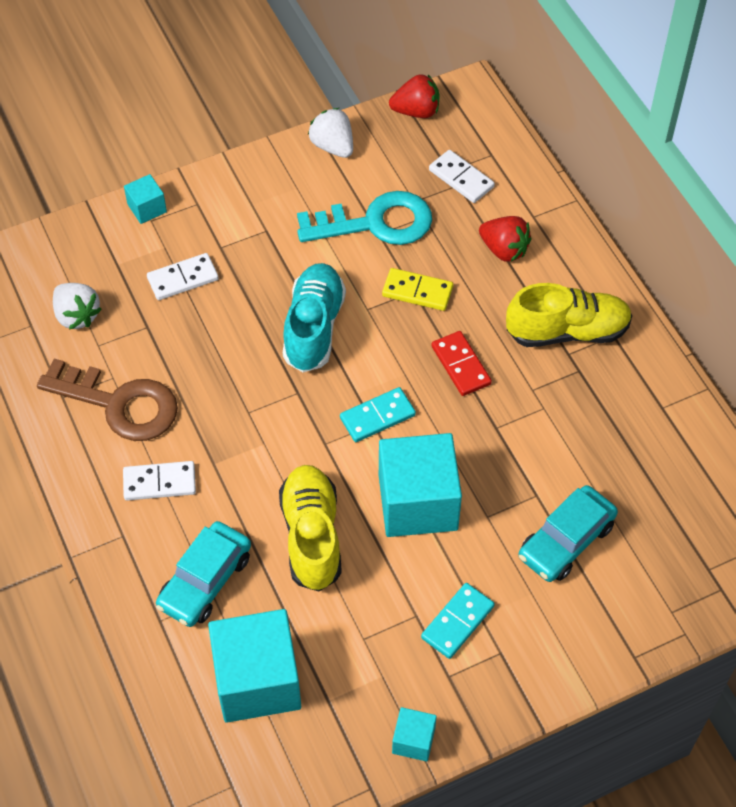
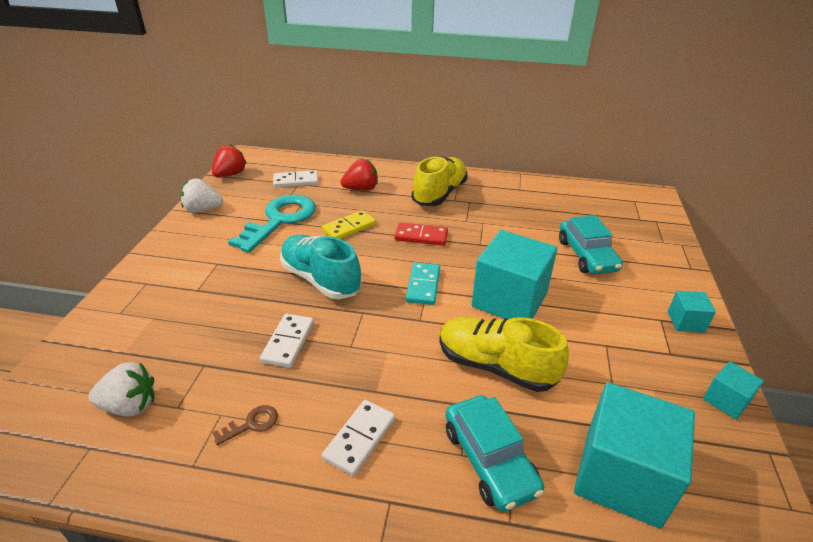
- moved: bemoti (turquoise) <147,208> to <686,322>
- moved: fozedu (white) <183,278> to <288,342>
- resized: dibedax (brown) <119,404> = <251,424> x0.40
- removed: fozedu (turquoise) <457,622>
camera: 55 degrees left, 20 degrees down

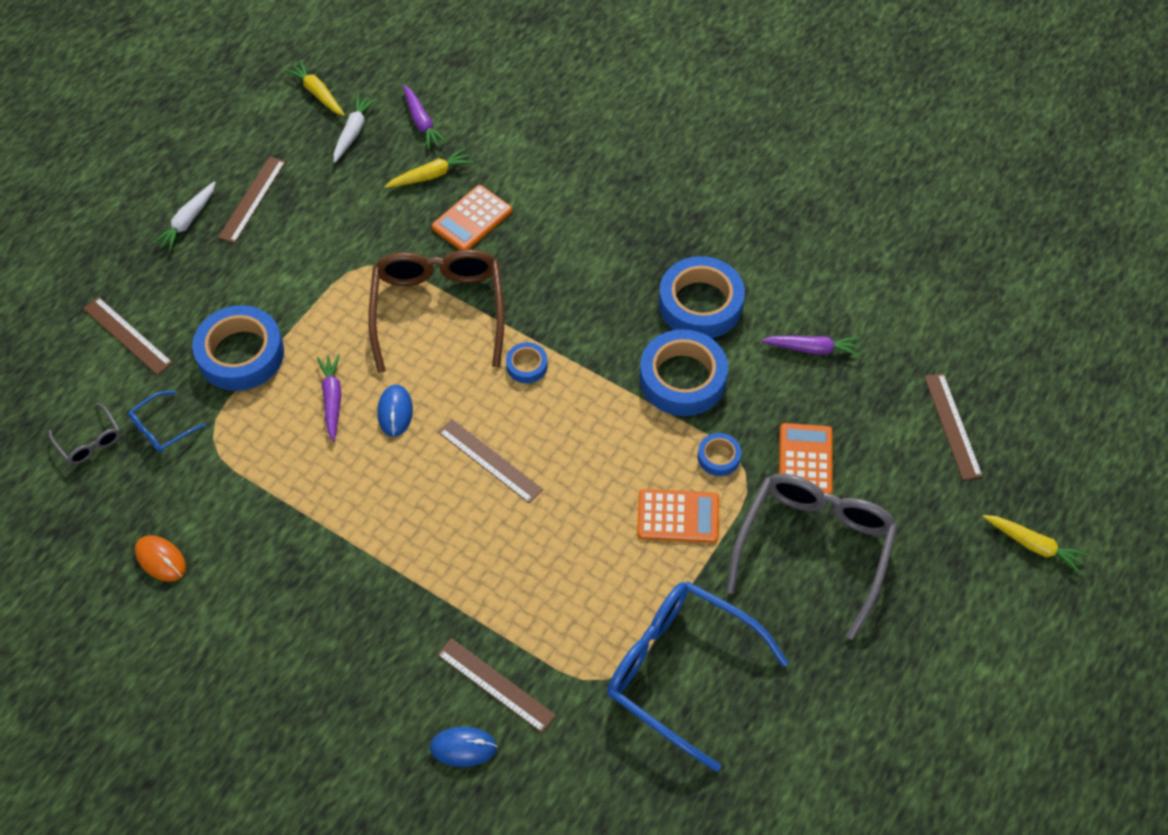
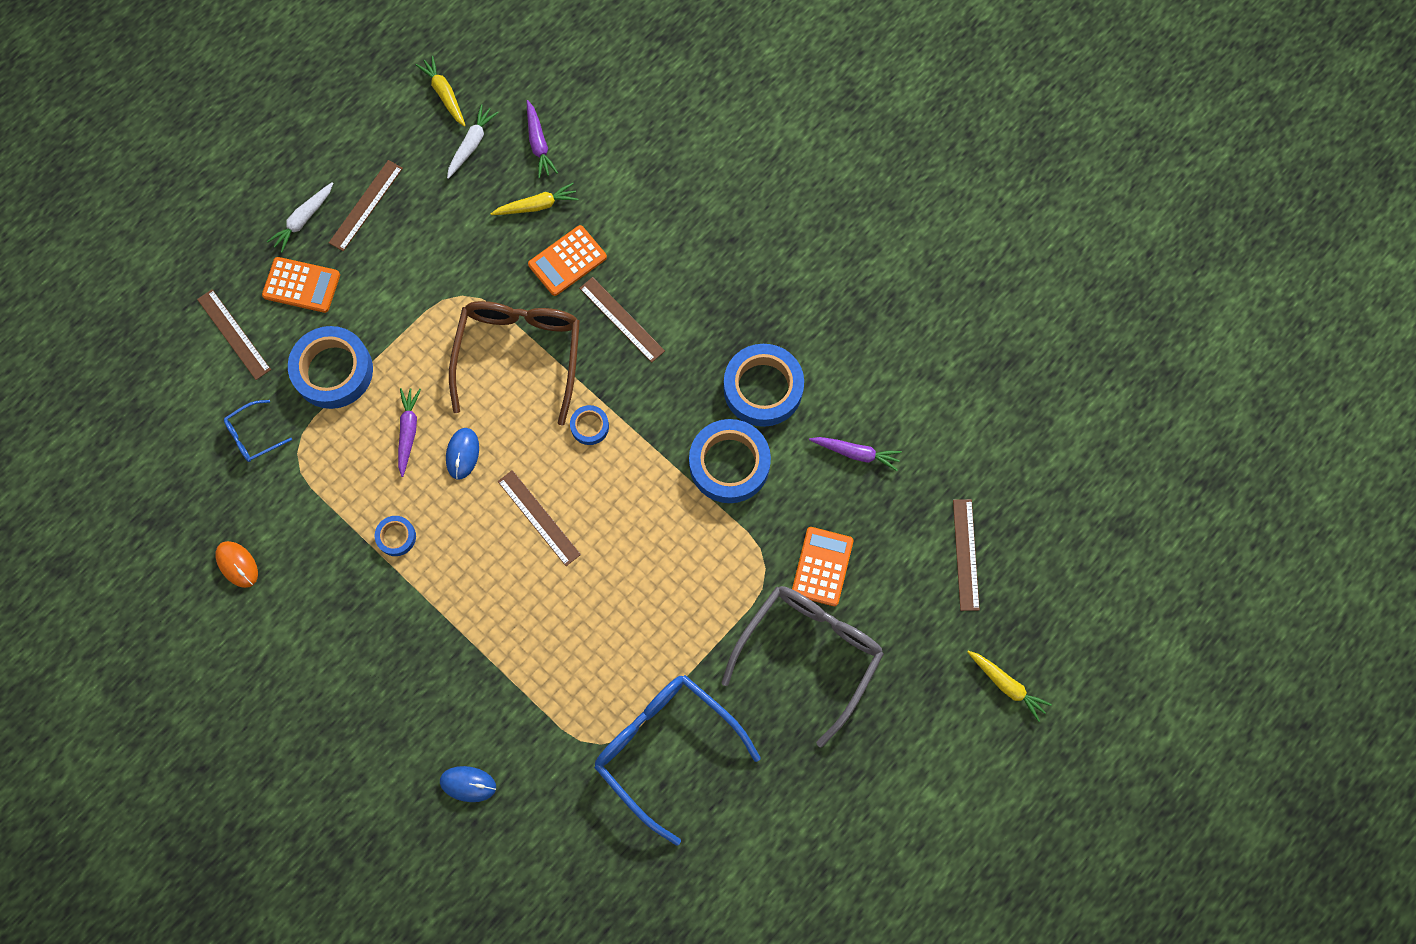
- removed: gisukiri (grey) <90,441>
- moved: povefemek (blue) <718,457> to <396,537>
- moved: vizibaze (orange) <678,516> to <301,285>
- moved: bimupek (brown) <495,685> to <621,319>
camera: 10 degrees right, 15 degrees up

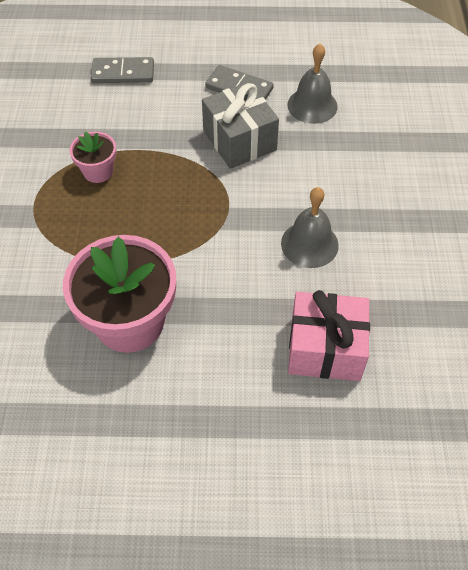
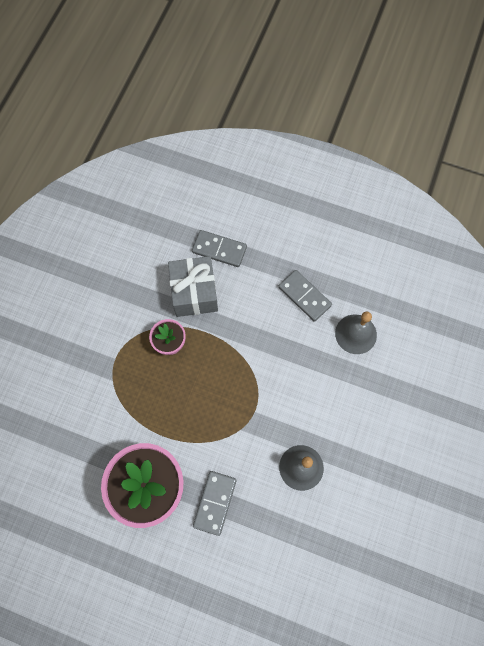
- moved: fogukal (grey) <239,140> to <194,293>
- removed: fogukal (pink) <325,349>
- added: fozedu (grey) <215,503>
camera: 20 degrees right, 15 degrees up

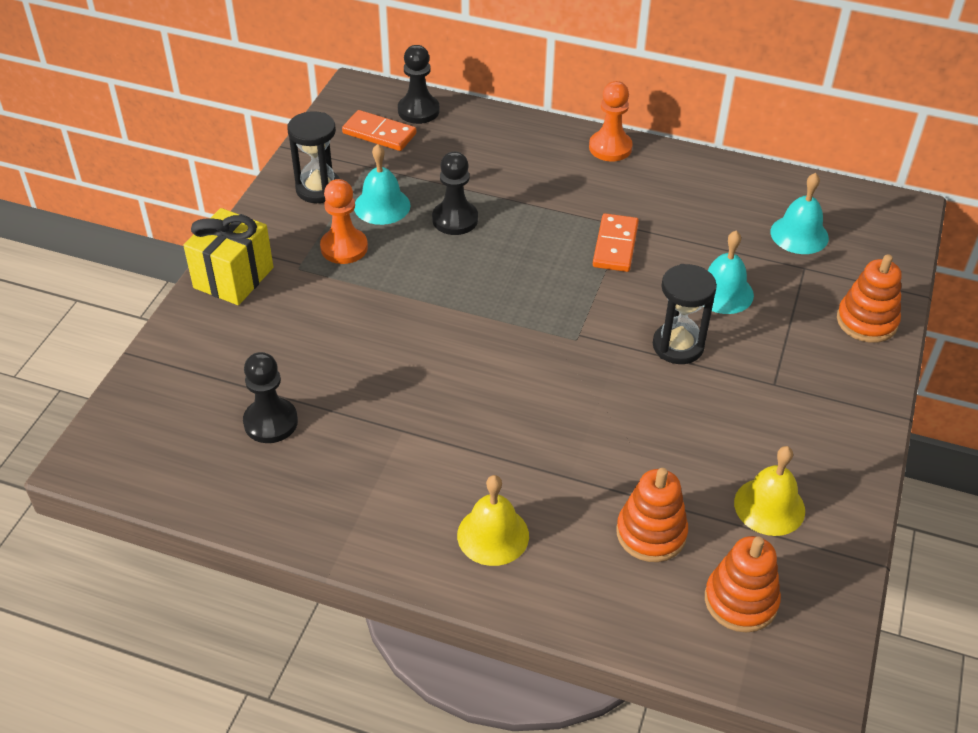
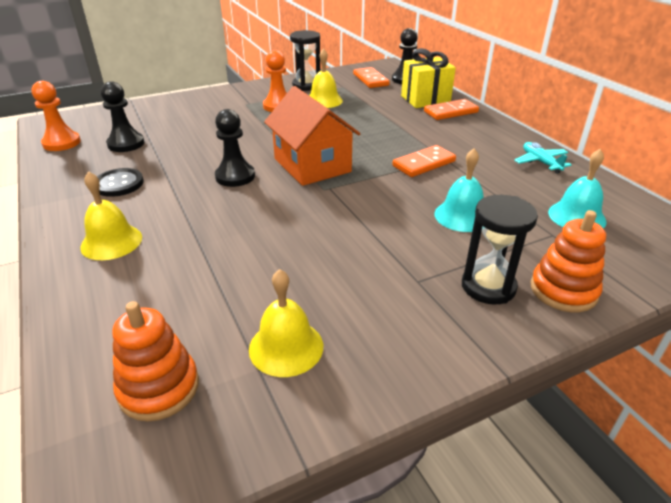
- moved: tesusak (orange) <610,148> to <61,143>
- recoloured: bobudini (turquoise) <382,206> to bobudini (yellow) <324,100>
- moved: tesusak (black) <455,219> to <235,176>
- moved: fogukal (yellow) <233,278> to <425,99>
- moved: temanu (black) <678,346> to <488,286>
- removed: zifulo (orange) <651,533>
- added: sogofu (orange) <312,165>
- added: fozedu (orange) <451,112>
- added: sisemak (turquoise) <540,162>
- added: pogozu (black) <119,184>
camera: 45 degrees right, 10 degrees down

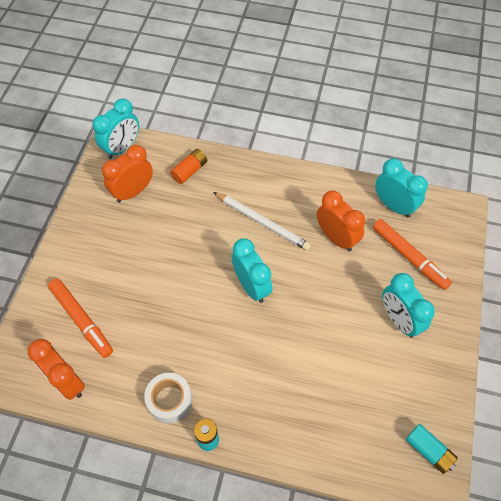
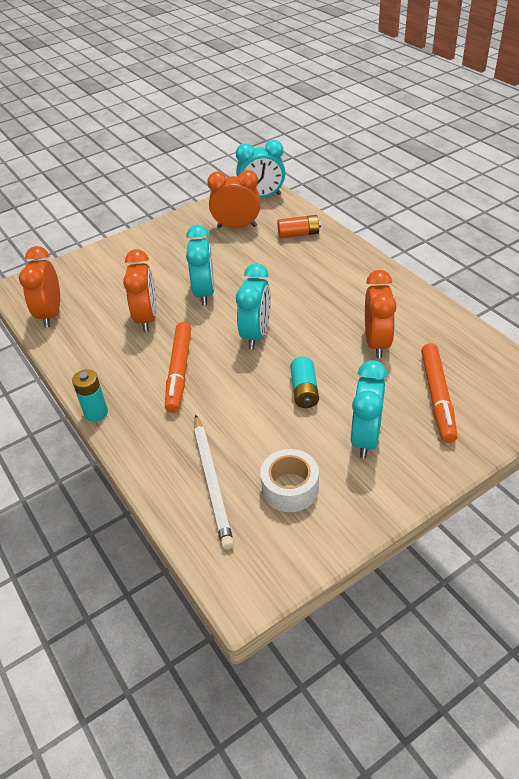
- moved: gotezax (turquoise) <393,206> to <204,293>
- moved: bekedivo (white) <262,222> to <212,482>
- moved: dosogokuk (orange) <81,320> to <179,371>
- moved: povefemek (white) <170,400> to <290,488>
- moved: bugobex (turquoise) <428,450> to <304,390>
- added: gotezax (orange) <147,318>
camera: 45 degrees right, 15 degrees down

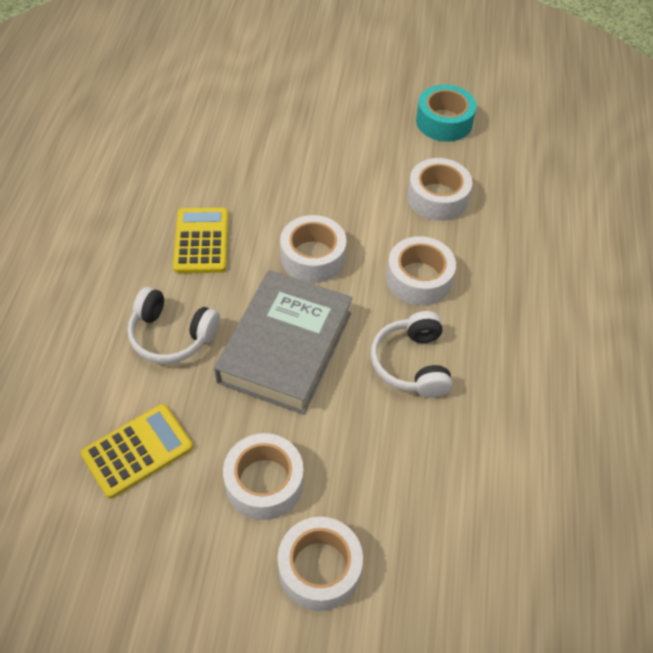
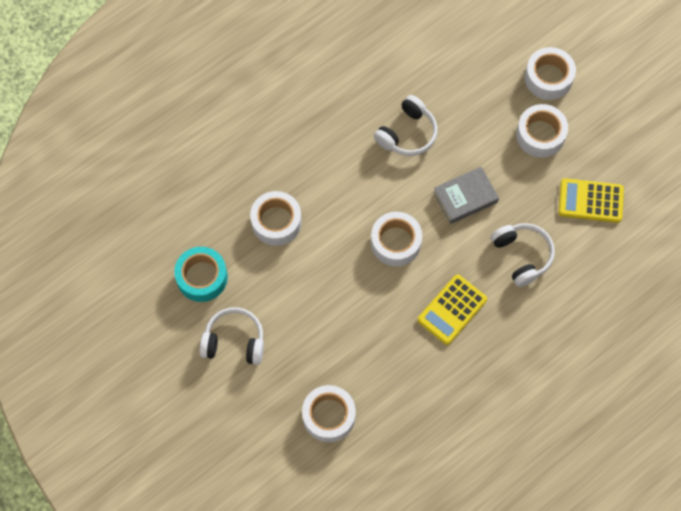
- moved: povefemek (white) <419,279> to <329,416>
- resized: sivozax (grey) <285,347> = <465,197> x0.58
- added: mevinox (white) <234,341>
camera: 135 degrees left, 15 degrees up

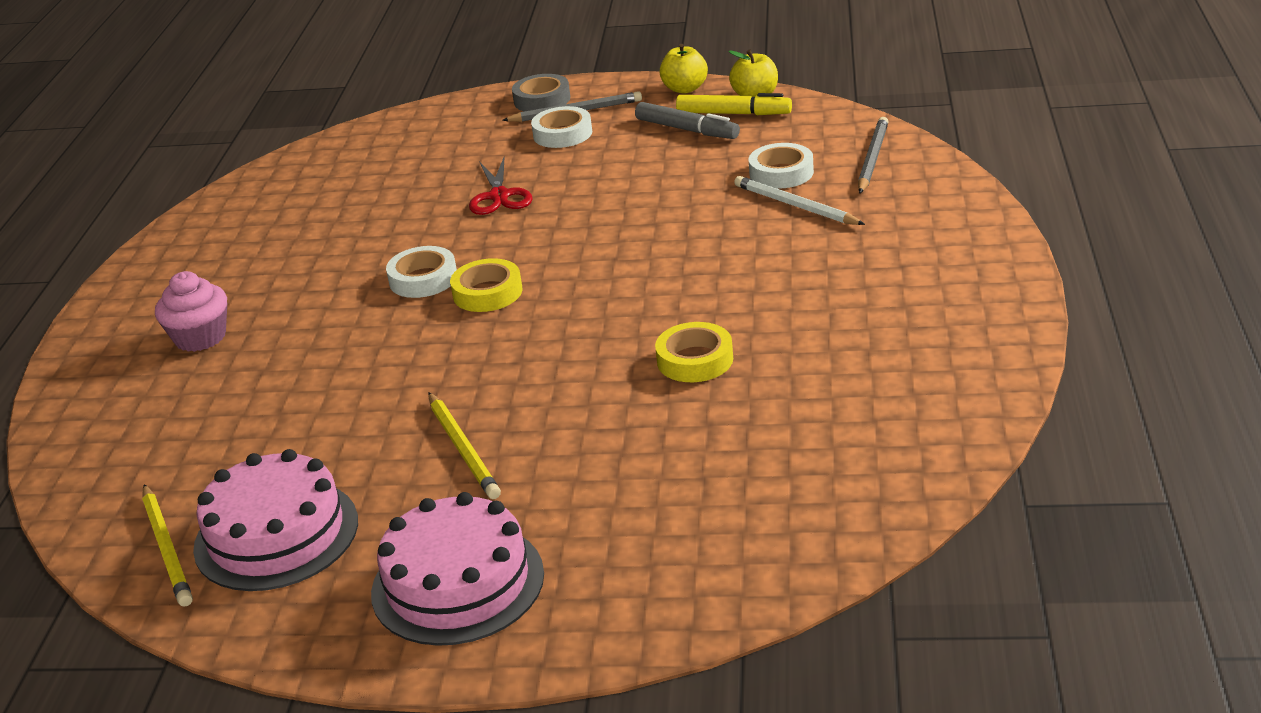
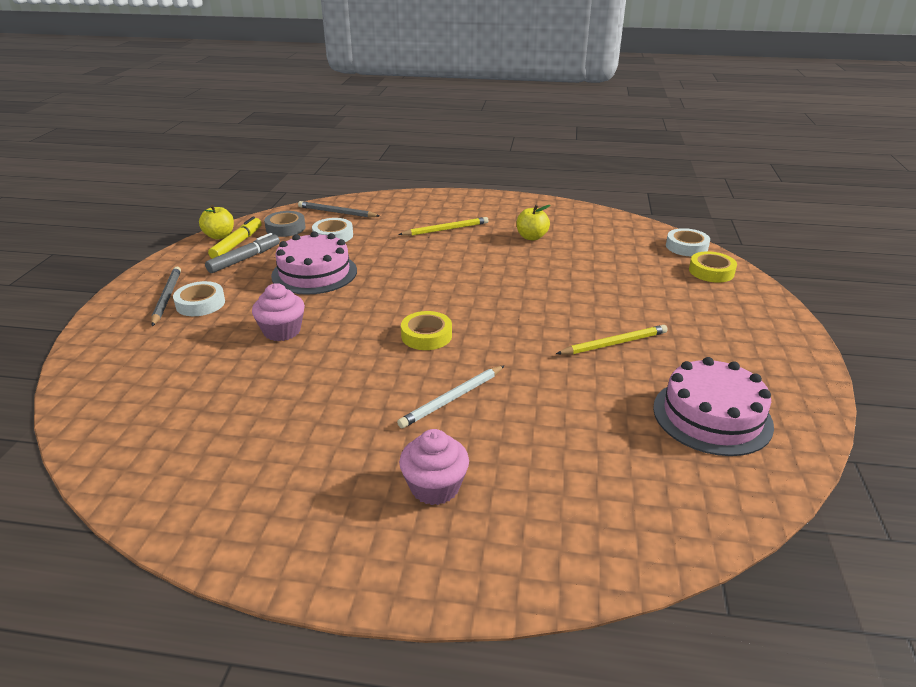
- moved: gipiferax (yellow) <685,89> to <531,237>
- moved: povefemek (grey) <542,100> to <285,228>
- replaced: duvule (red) <499,196> to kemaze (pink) <282,331>
- moved: bekedivo (white) <795,206> to <452,399>
- moved: povefemek (white) <423,279> to <686,247>
- moved: povefemek (yellow) <695,360> to <711,271>
- moved: bekedivo (yellow) <167,548> to <445,229>
- moved: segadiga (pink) <457,583> to <314,273>
camera: 90 degrees left, 0 degrees up

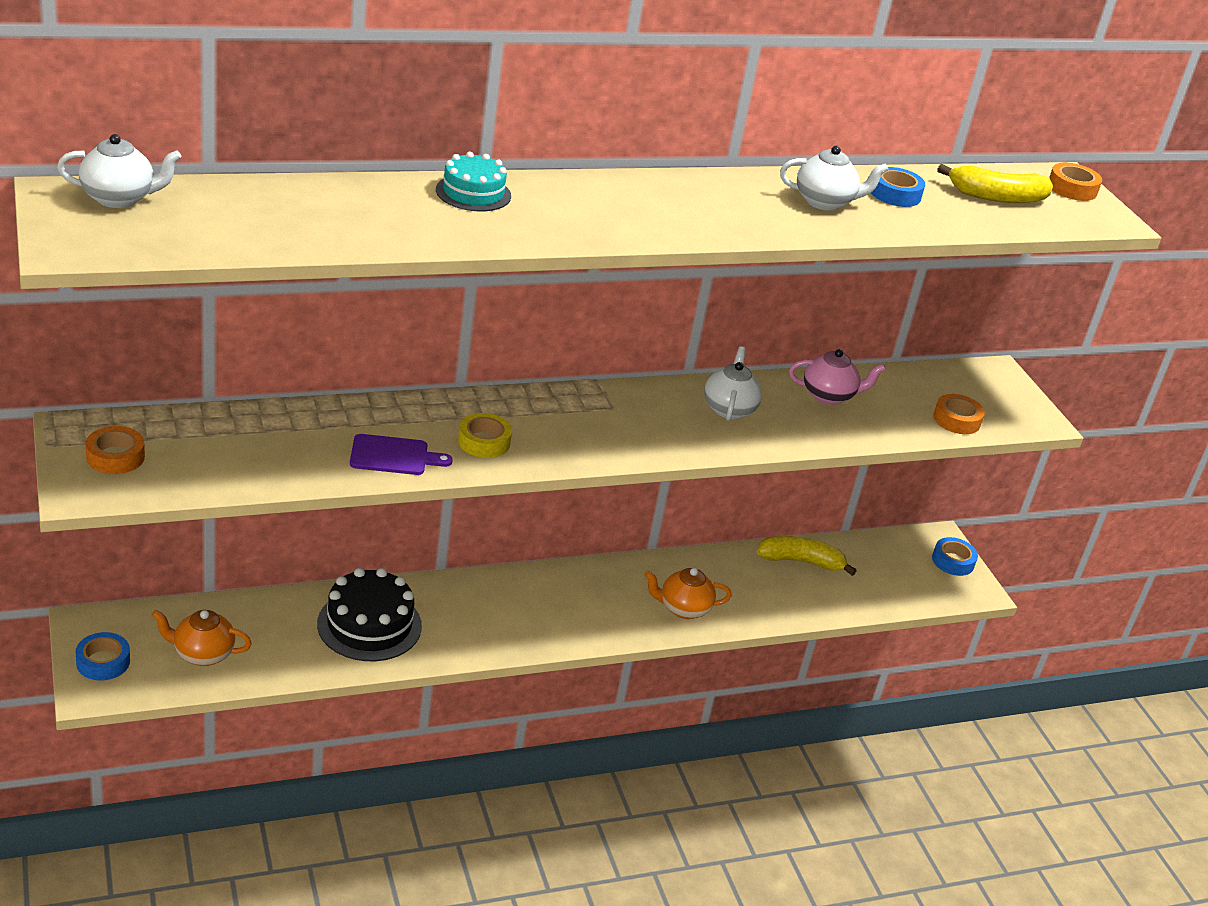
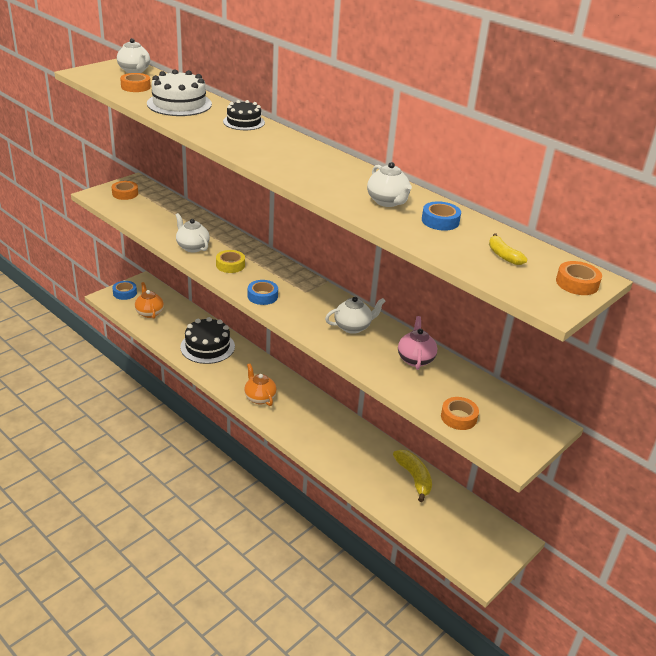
- recoloured: segadiga (turquoise) <473,193> to segadiga (black) <244,122>
- resized: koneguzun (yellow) <996,197> = <503,255> x0.61
- turned: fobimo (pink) <829,396> = <415,359> 150 degrees counterclockwise
- replaced: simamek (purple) <393,456> to fobimo (white) <192,247>
- moved: povefemek (blue) <953,561> to <262,296>
- moved: fobimo (orange) <683,608> to <259,398>
- added: segadiga (white) <179,104>
- added: povefemek (orange) <135,87>
camera: 65 degrees right, 0 degrees up

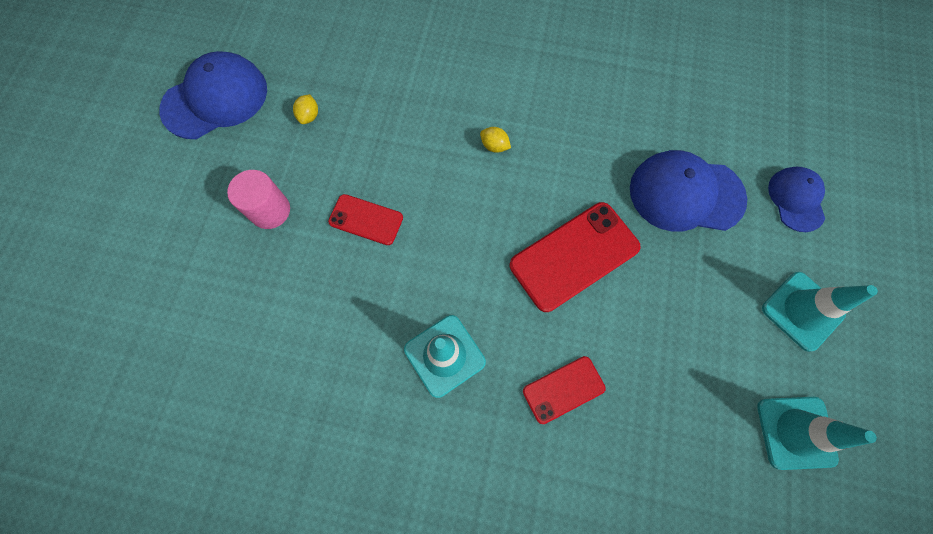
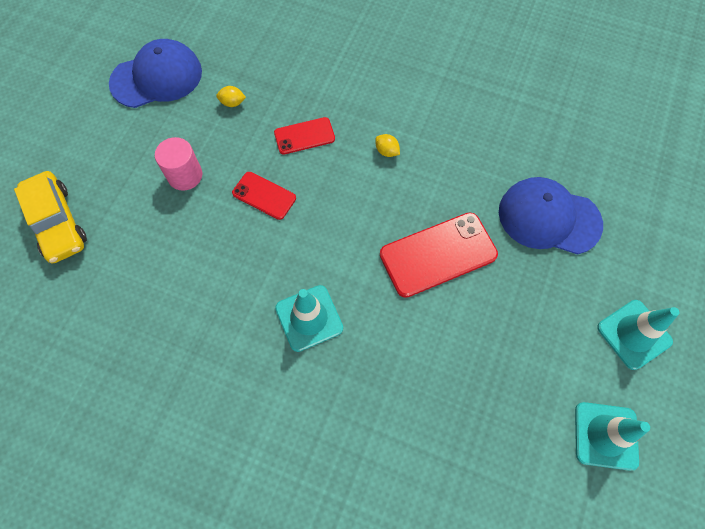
- turned: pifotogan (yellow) <309,116> = <232,103> 75 degrees clockwise
- removed: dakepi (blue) <796,199>
- moved: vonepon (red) <563,389> to <304,136>
- added: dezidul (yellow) <57,222>
camera: 10 degrees right, 5 degrees down

